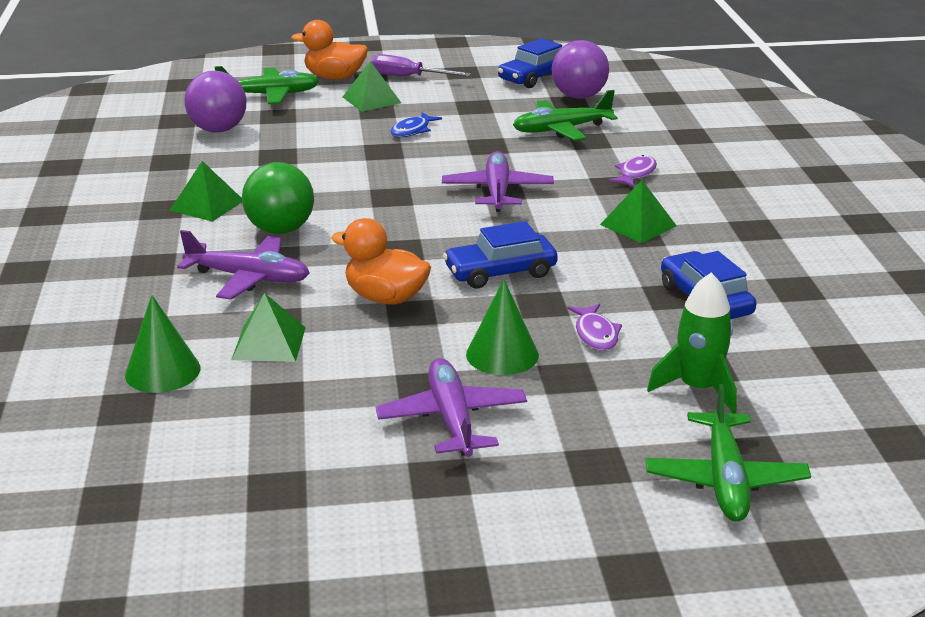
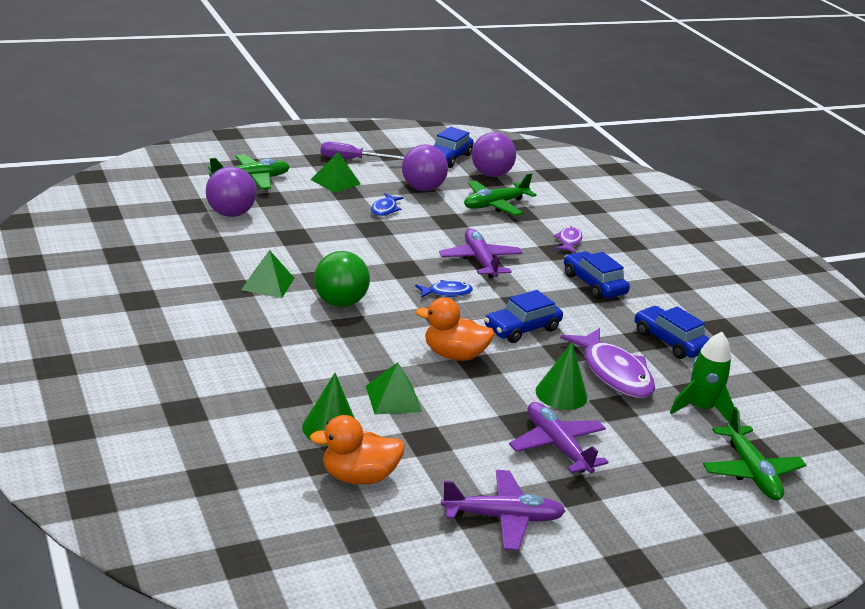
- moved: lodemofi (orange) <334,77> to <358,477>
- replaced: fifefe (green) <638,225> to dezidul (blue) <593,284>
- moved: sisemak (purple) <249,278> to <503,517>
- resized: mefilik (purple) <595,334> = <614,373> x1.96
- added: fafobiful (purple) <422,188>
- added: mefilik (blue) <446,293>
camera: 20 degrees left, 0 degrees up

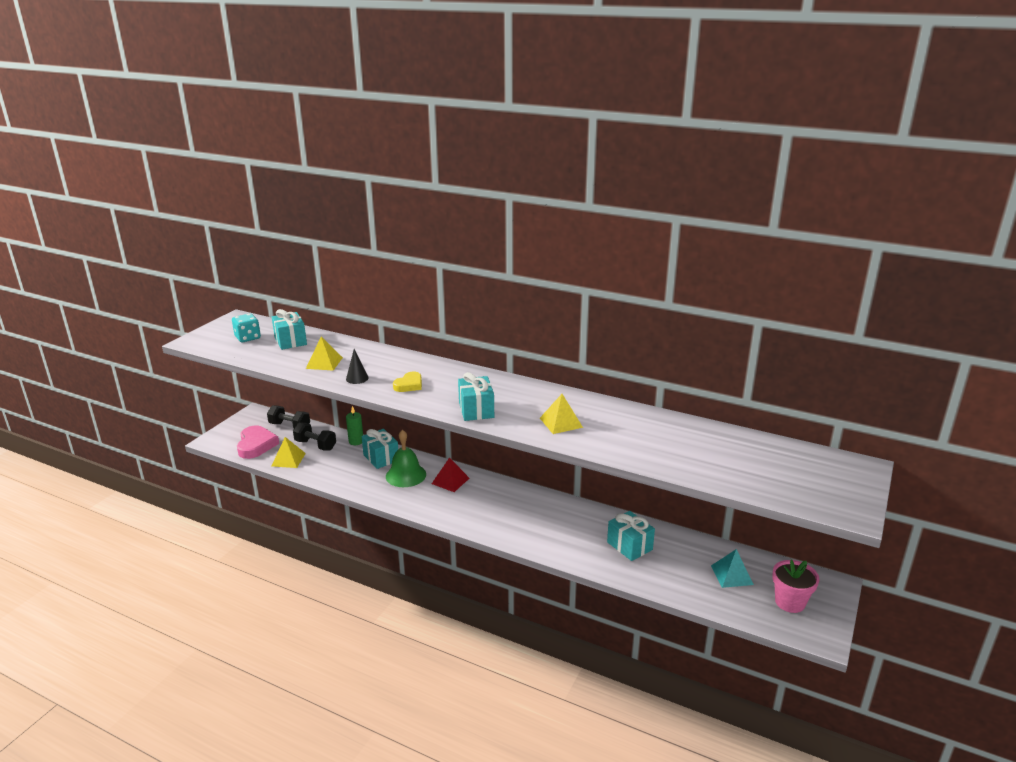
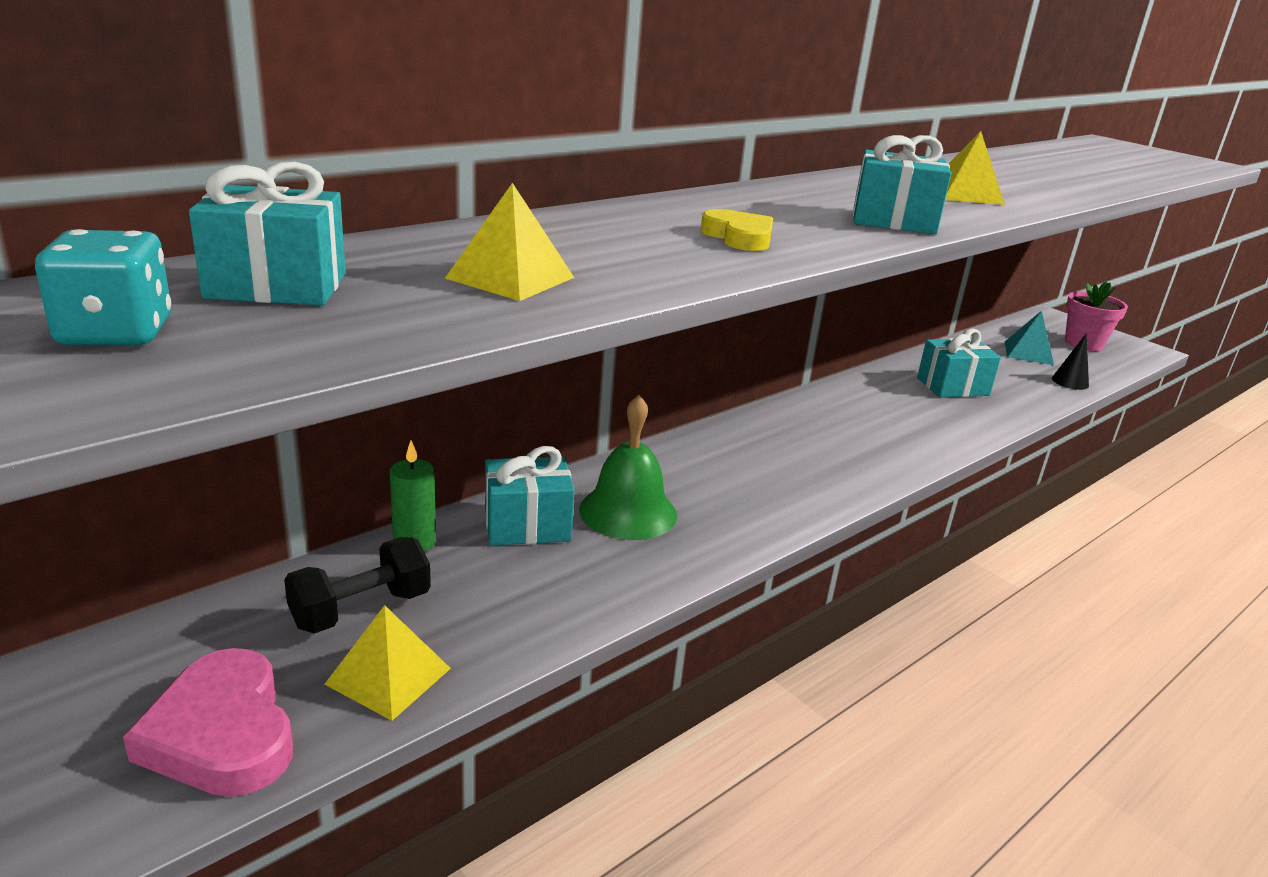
- moved: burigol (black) <357,378> to <1070,382>
- removed: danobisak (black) <290,426>
- turned: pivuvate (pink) <256,445> = <222,733> 135 degrees counterclockwise
- removed: fifefe (red) <450,481>
camera: 70 degrees left, 0 degrees up

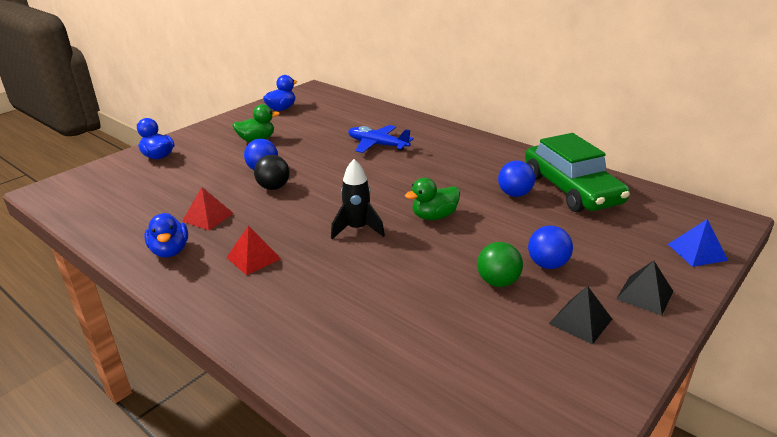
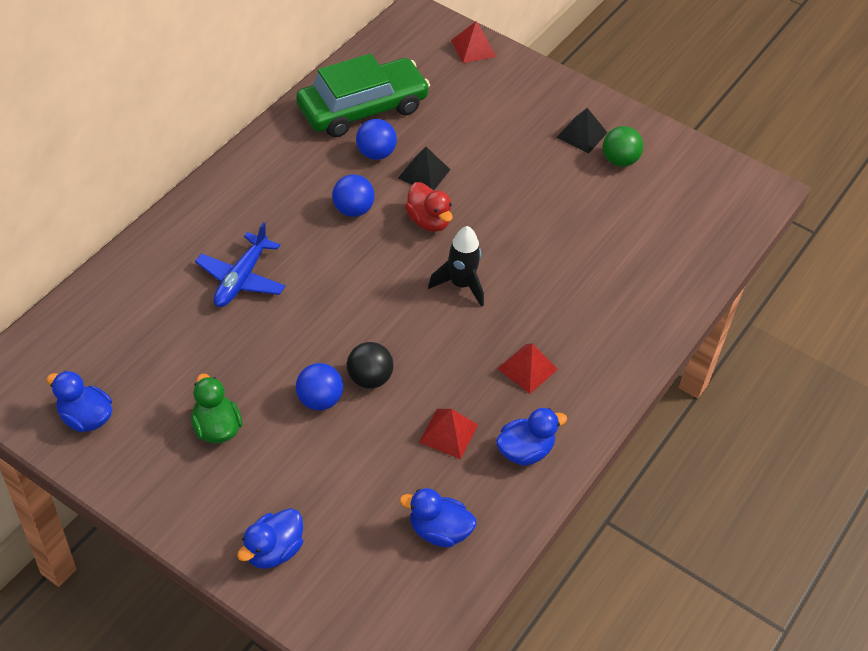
- recoloured: lodemofi (green) <434,216> to lodemofi (red) <428,221>
- recoloured: fifefe (blue) <697,252> to fifefe (red) <473,48>
- moved: fafobiful (blue) <547,264> to <353,210>
- moved: fafobiful (green) <498,282> to <619,160>
- moved: fifefe (black) <644,295> to <424,173>
- added: lodemofi (blue) <439,531>
camera: 100 degrees left, 20 degrees up

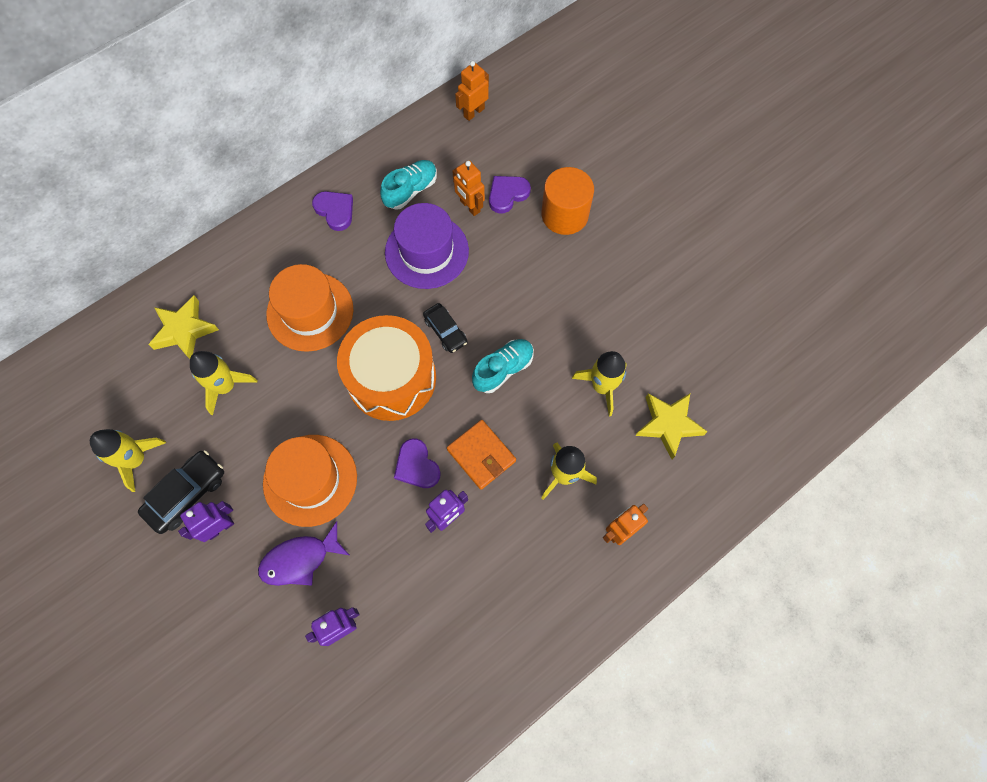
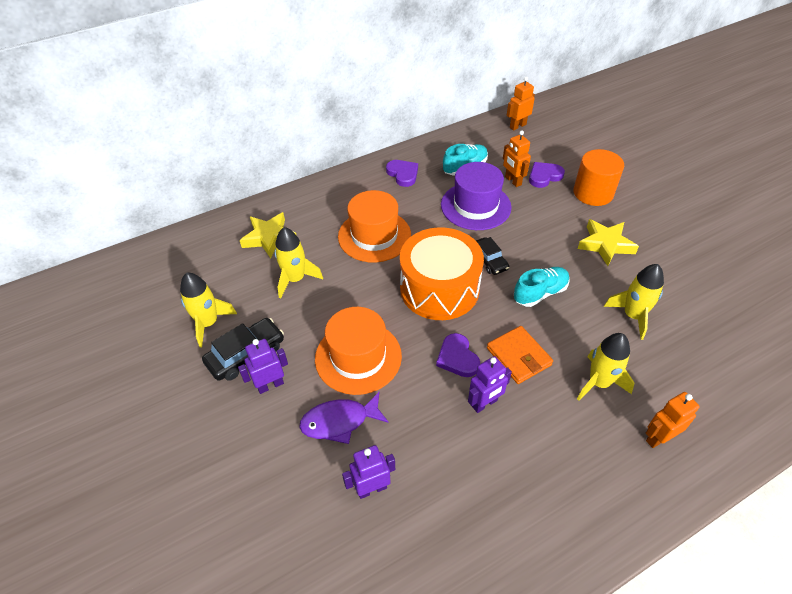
- moved: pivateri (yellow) <668,424> to <605,244>
camera: 10 degrees right, 20 degrees down

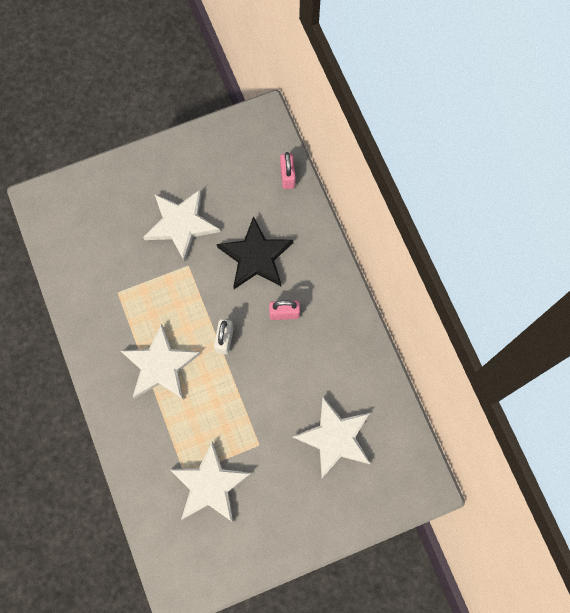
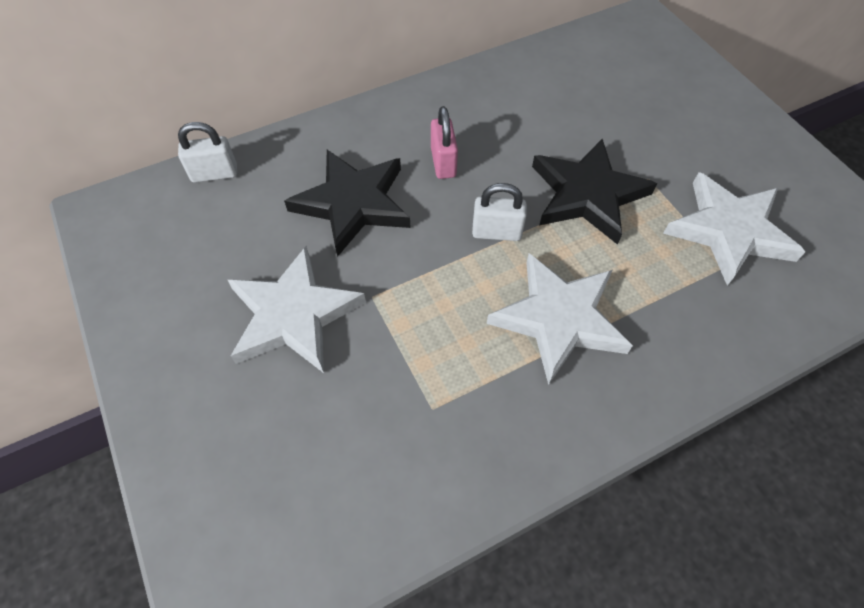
- recoloured: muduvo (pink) <287,176> to muduvo (white) <214,174>
- removed: pivateri (white) <335,438>
- added: pivateri (black) <587,194>
camera: 95 degrees left, 15 degrees down

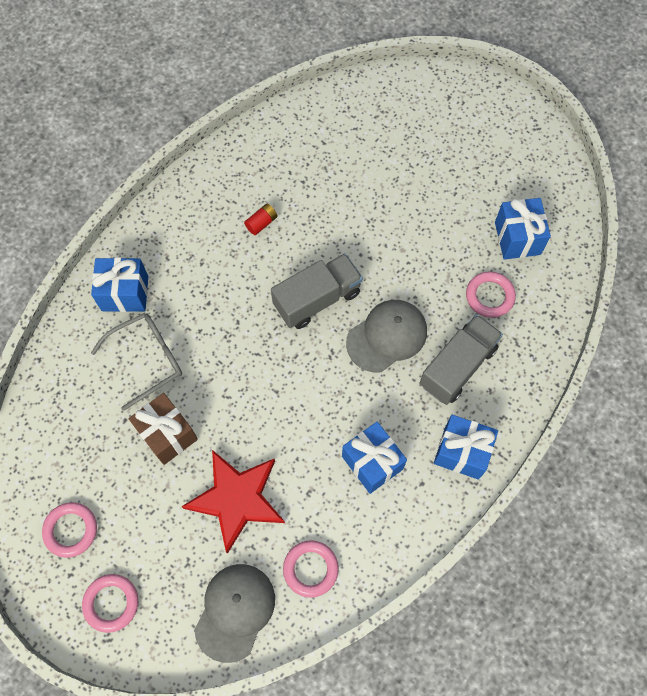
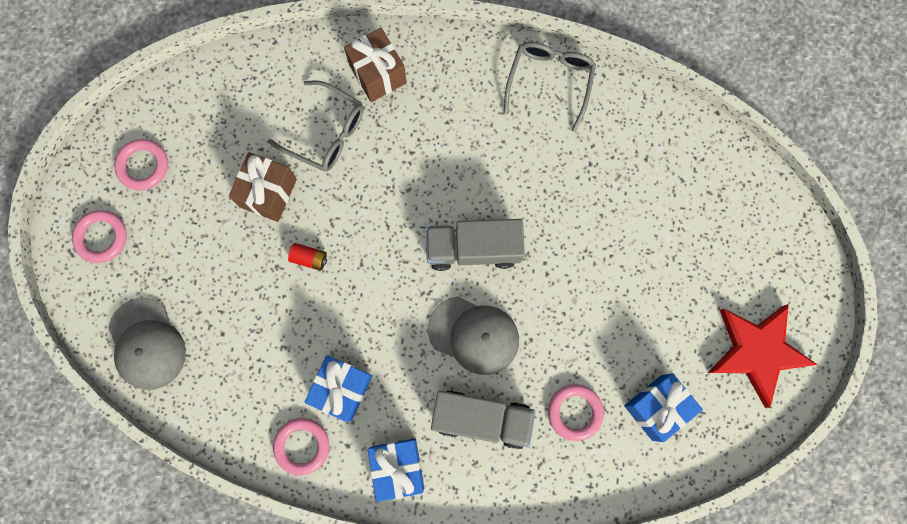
- moved: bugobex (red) <261,223> to <309,258>
- turned: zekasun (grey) <317,299> = <473,249> 150 degrees clockwise
- recoloured: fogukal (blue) <125,293> to fogukal (brown) <377,74>
- moved: pivateri (red) <236,499> to <757,351>
- moved: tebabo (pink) <310,569> to <302,446>
- turned: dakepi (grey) <235,611> = <147,344> 75 degrees clockwise
- added: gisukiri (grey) <550,81>
camera: 60 degrees right, 10 degrees up

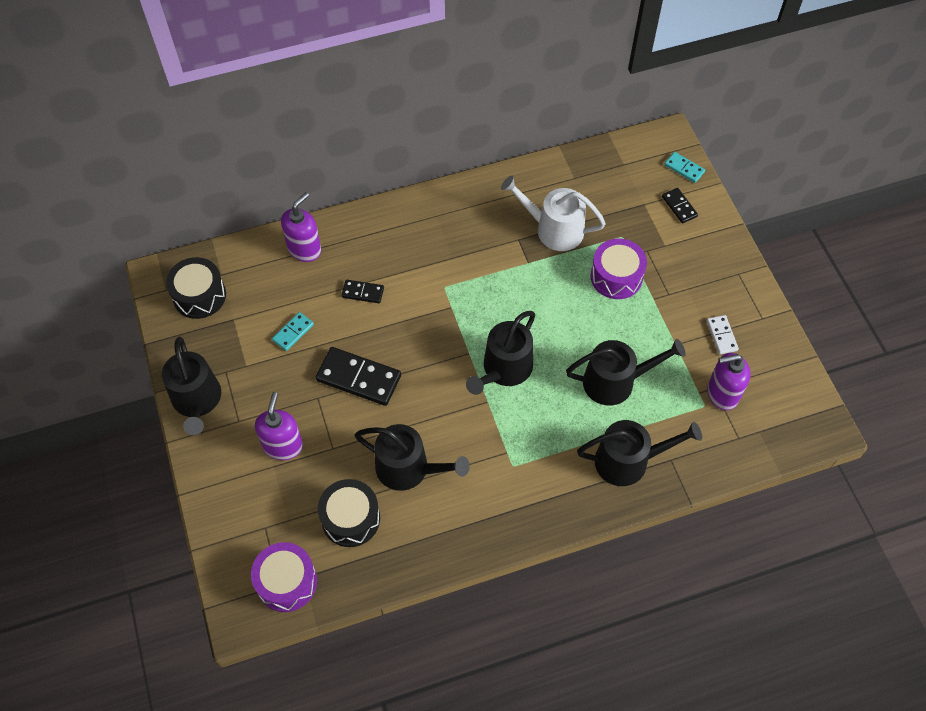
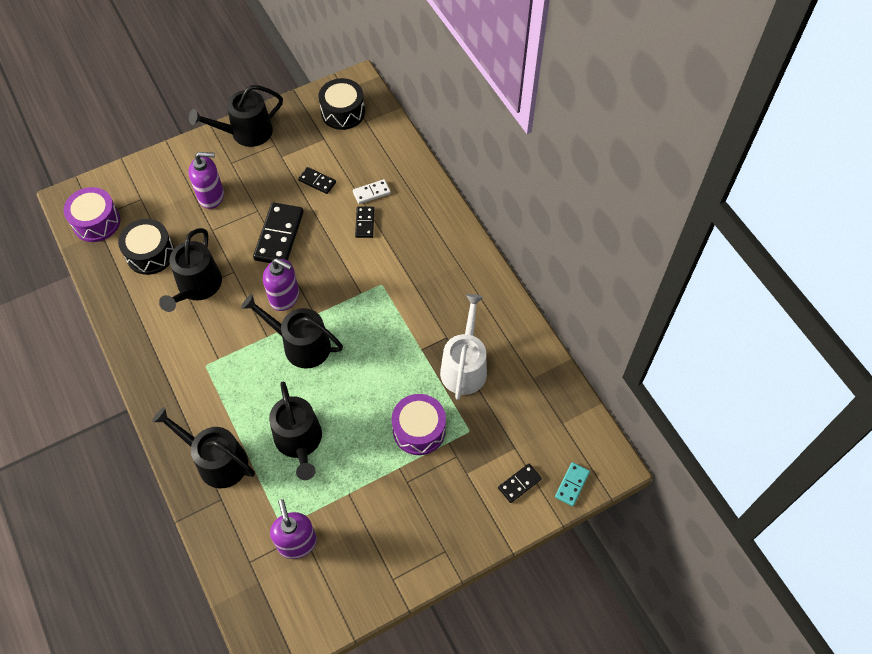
- moved: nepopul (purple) <304,249> to <285,297>
- recoloured: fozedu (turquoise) <293,332> to fozedu (black) <317,181>
- moved: fozedu (white) <722,335> to <371,193>
- turned: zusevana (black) <628,461> = <217,461> 135 degrees clockwise
camera: 80 degrees right, 0 degrees up

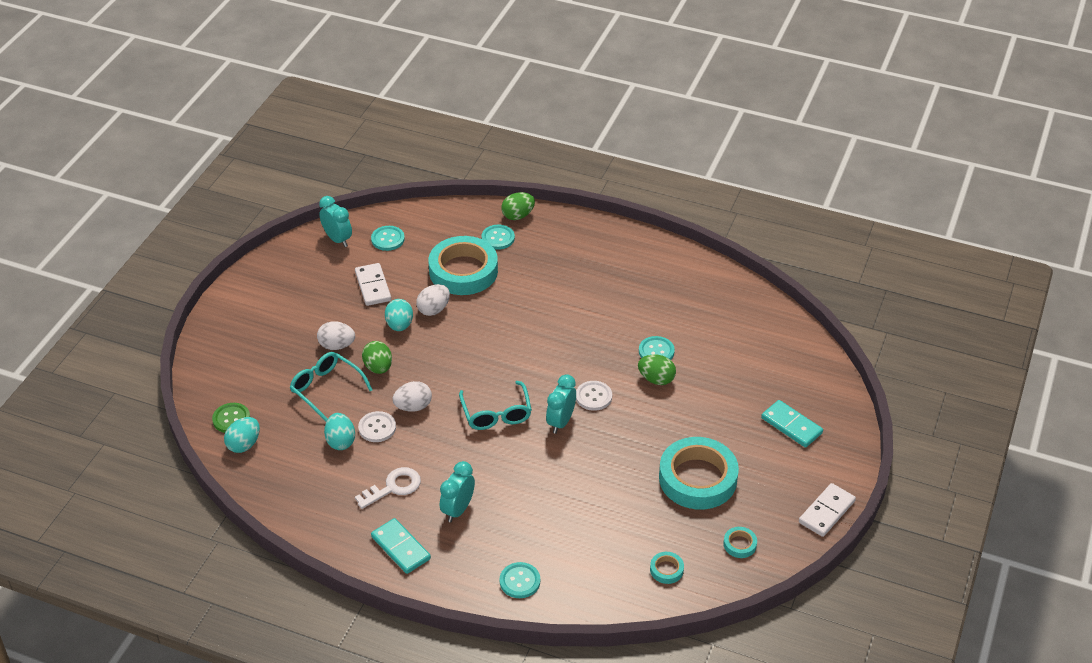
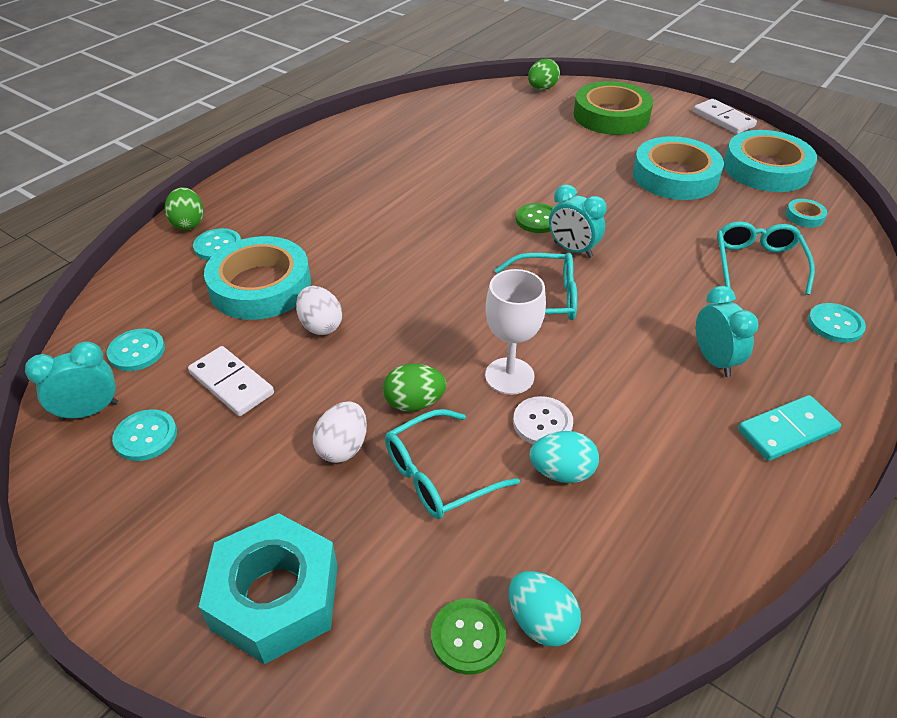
- turned: fozedu (white) <373,286> = <231,383> 45 degrees clockwise
- removed: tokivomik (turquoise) <399,325>
- moved: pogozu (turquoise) <656,351> to <146,436>
- moved: tokivomik (green) <656,379> to <542,88>
- replaced: tokivomik (white) <413,407> to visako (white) <509,376>
- recoloured: pogozu (white) <593,396> to pogozu (green) <537,219>
- replaced: fozedu (turquoise) <791,426> to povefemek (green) <611,116>
- turned: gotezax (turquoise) <458,510> = <714,360> 150 degrees counterclockwise
- removed: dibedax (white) <393,487>
- resized: povefemek (turquoise) <739,544> = <766,169> x2.45
- added: gisukiri (turquoise) <757,263>
- added: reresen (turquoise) <275,597>
camera: 75 degrees left, 0 degrees up

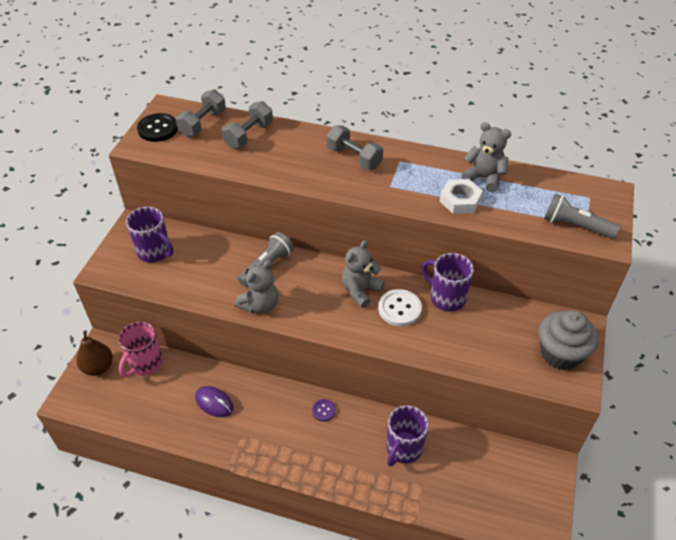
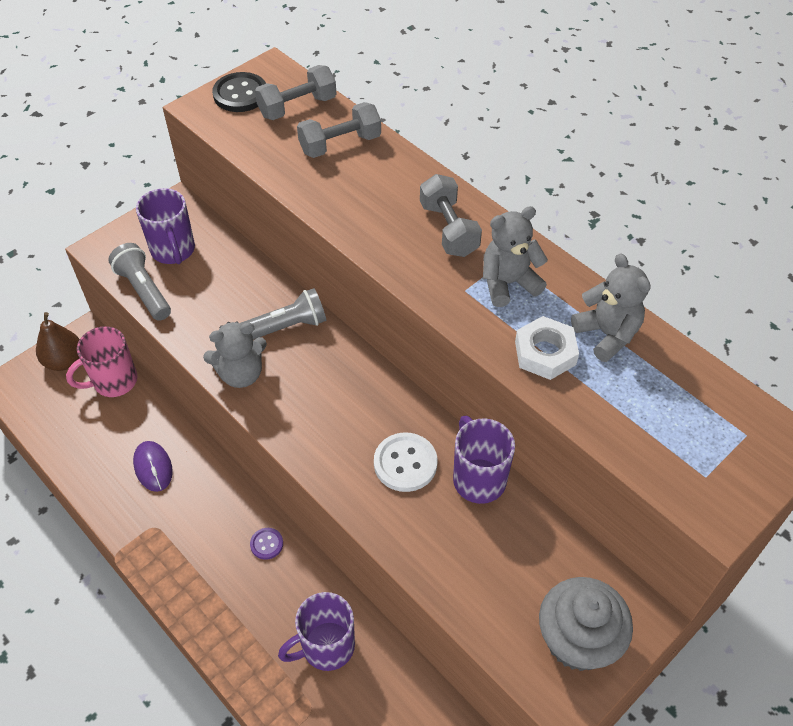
- moved: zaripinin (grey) <575,226> to <144,290>
- moved: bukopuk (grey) <360,291> to <508,283>
camera: 30 degrees right, 5 degrees up

